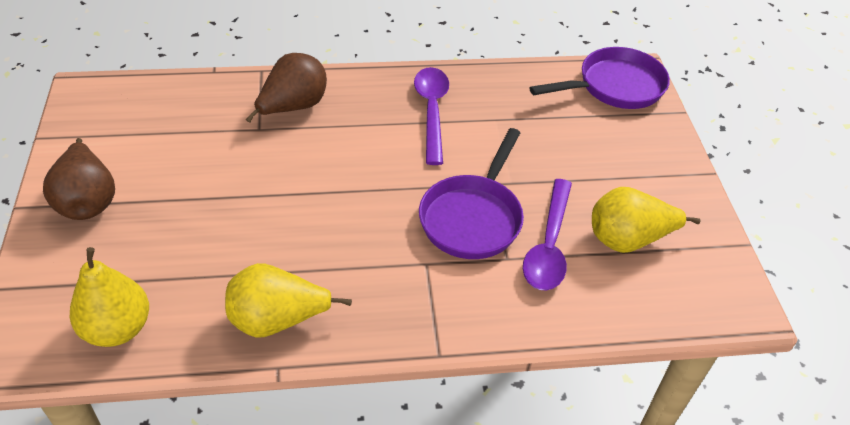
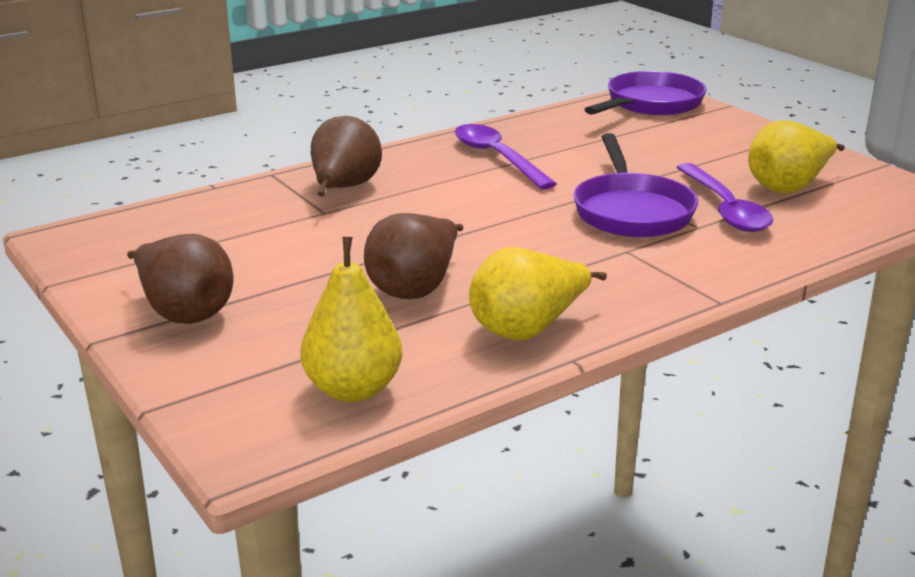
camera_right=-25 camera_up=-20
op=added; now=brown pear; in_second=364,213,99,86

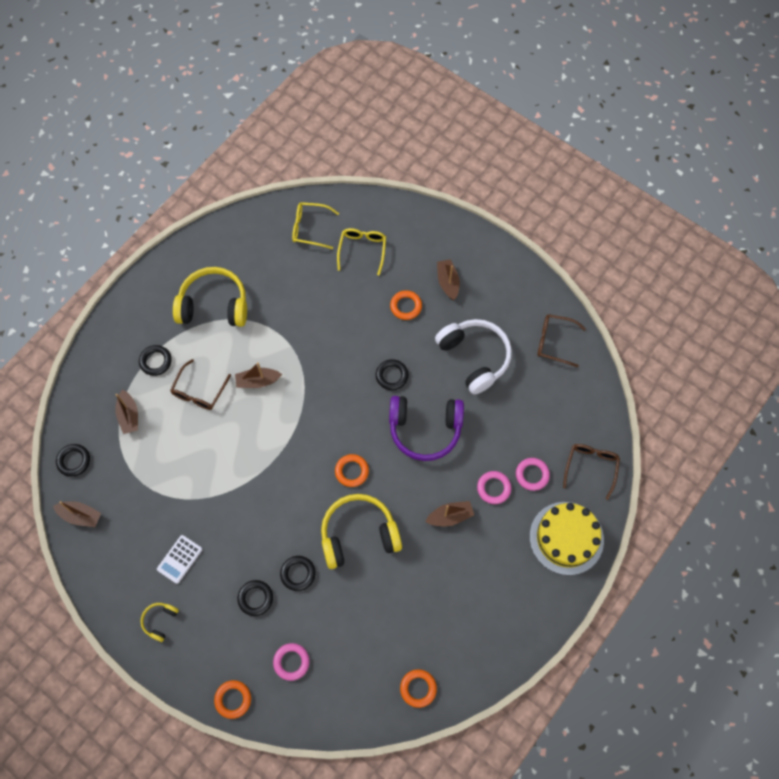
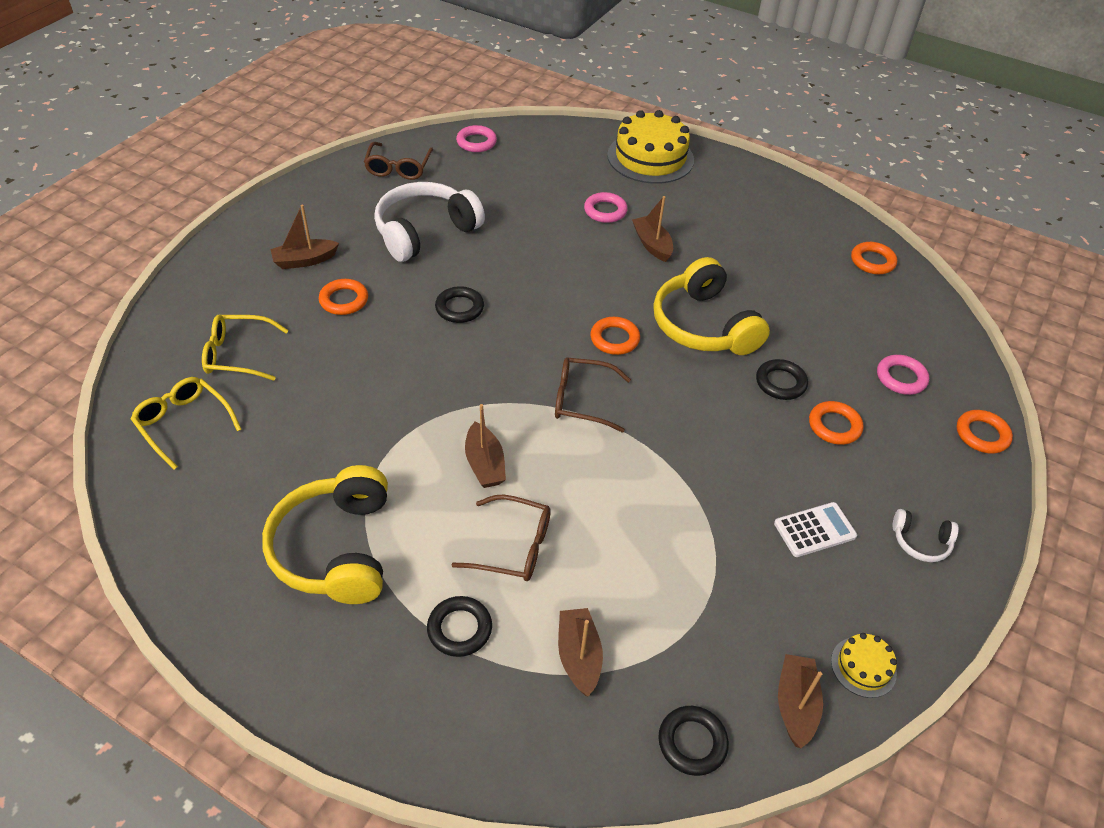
camera_right=-100 camera_up=-20
op=turned; was=yellow glasses; in_first=292,202,47,47; in_second=131,377,111,93; clockwise=135
op=moved; was=pink ring; in_first=516,458,34,33; in_second=456,125,41,27
op=moved; was=brown glasses; in_first=563,444,57,56; in_second=555,357,76,75
op=turned; was=brown boat; in_first=115,389,23,45; in_second=558,608,45,88; clockwise=-75
op=turned; was=white calculator; in_first=157,535,45,49; in_second=774,502,83,55; clockwise=-45
op=recoloured; was=black ring; now=orange ring; in_first=237,580,36,36; in_second=809,401,54,44
op=added; now=yellow cake; in_second=831,633,66,65
op=recoloured; was=yellow headphones; now=white headphones; in_first=141,603,38,39; in_second=892,509,67,53
op=removed; was=purple headphones; in_first=389,396,75,65

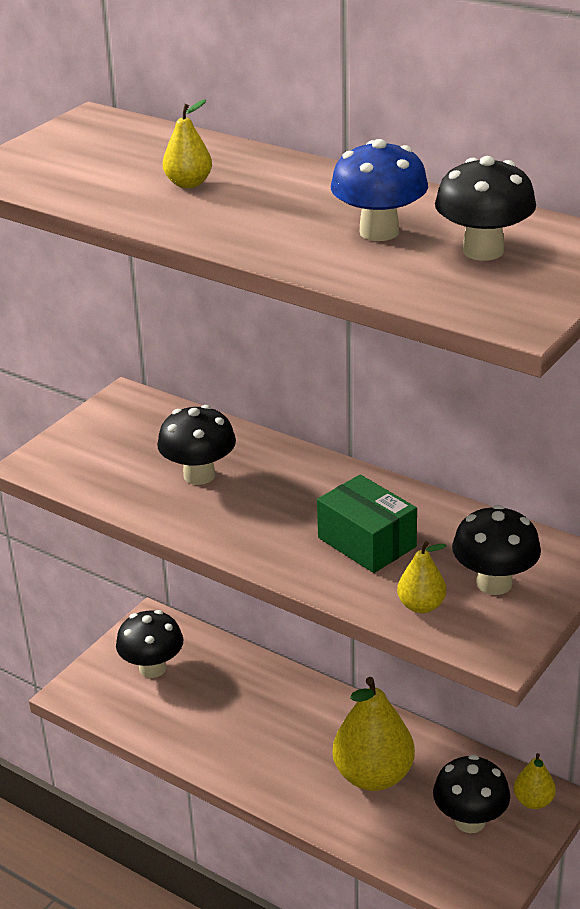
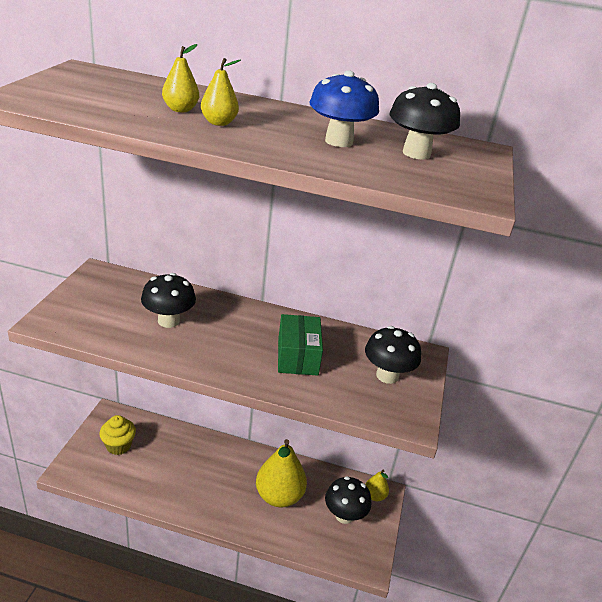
camera_right=-25 camera_up=0
op=replaced; was=black mushroom; now=yellow cupcake; in_first=116,610,67,68; in_second=99,415,37,40
op=moved; was=yellow pear; in_first=397,541,50,72; in_second=201,58,40,68
op=turned; was=green box; in_first=317,474,100,99; in_second=278,314,45,62; clockwise=60

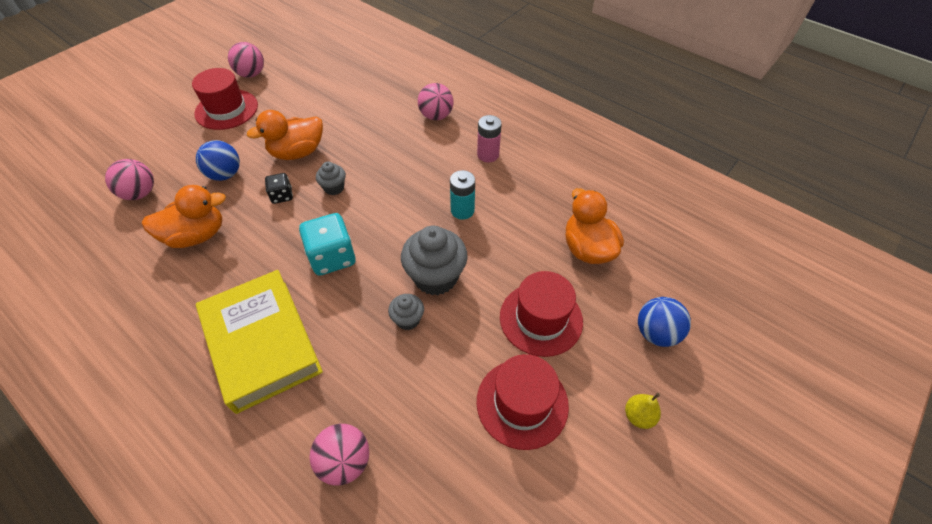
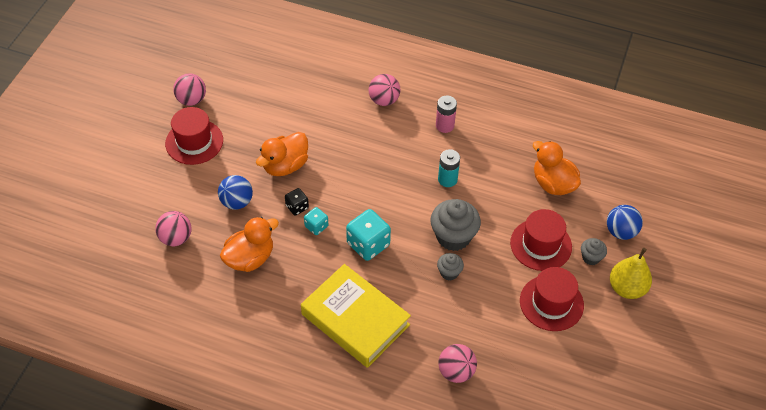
camera_right=-20 camera_up=0
op=added; now=turquoise dice; in_second=304,207,24,28
op=moved; was=grey cupcake; in_first=316,162,30,33; in_second=581,238,26,27
op=resized; was=yellow pear; in_first=625,393,36,36; in_second=610,248,42,51; ratio=1.8

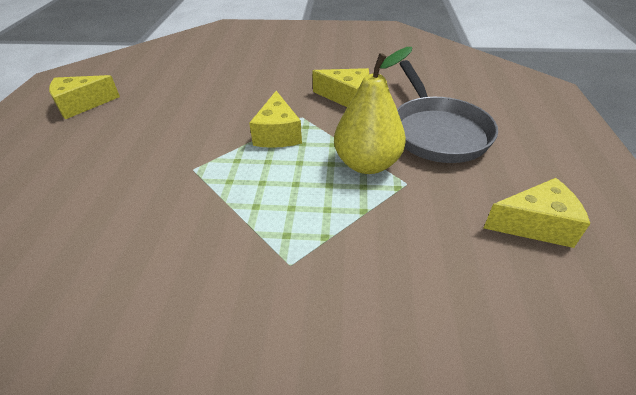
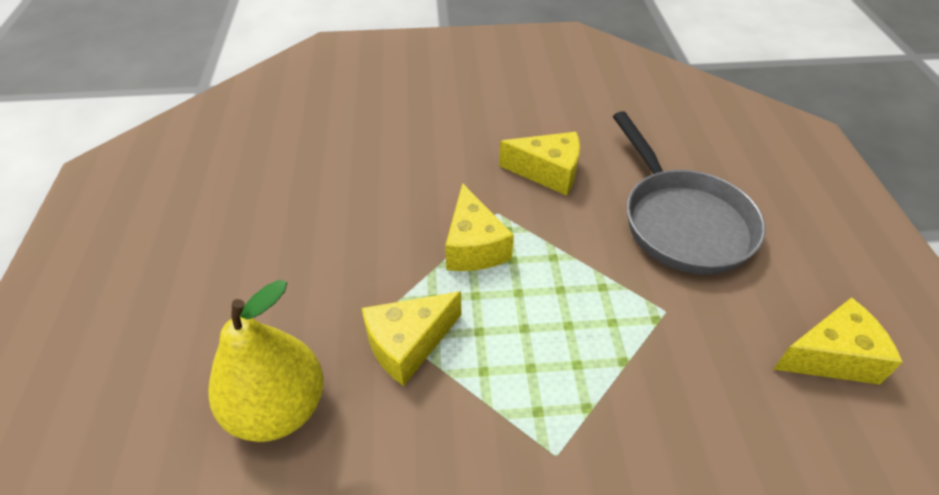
camera_right=-10 camera_up=5
op=moved; was=yellow pear; in_first=334,47,78,127; in_second=208,280,116,162
op=moved; was=yellow cheese; in_first=49,75,71,44; in_second=362,291,99,95

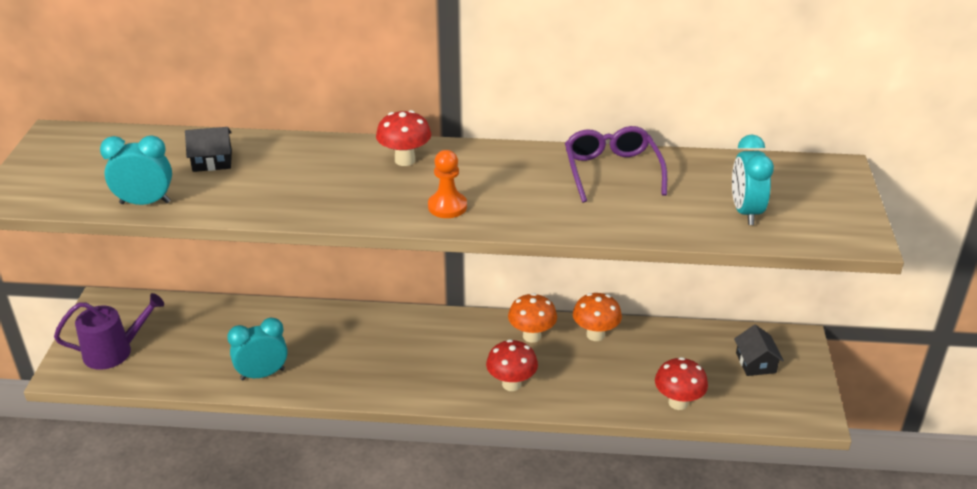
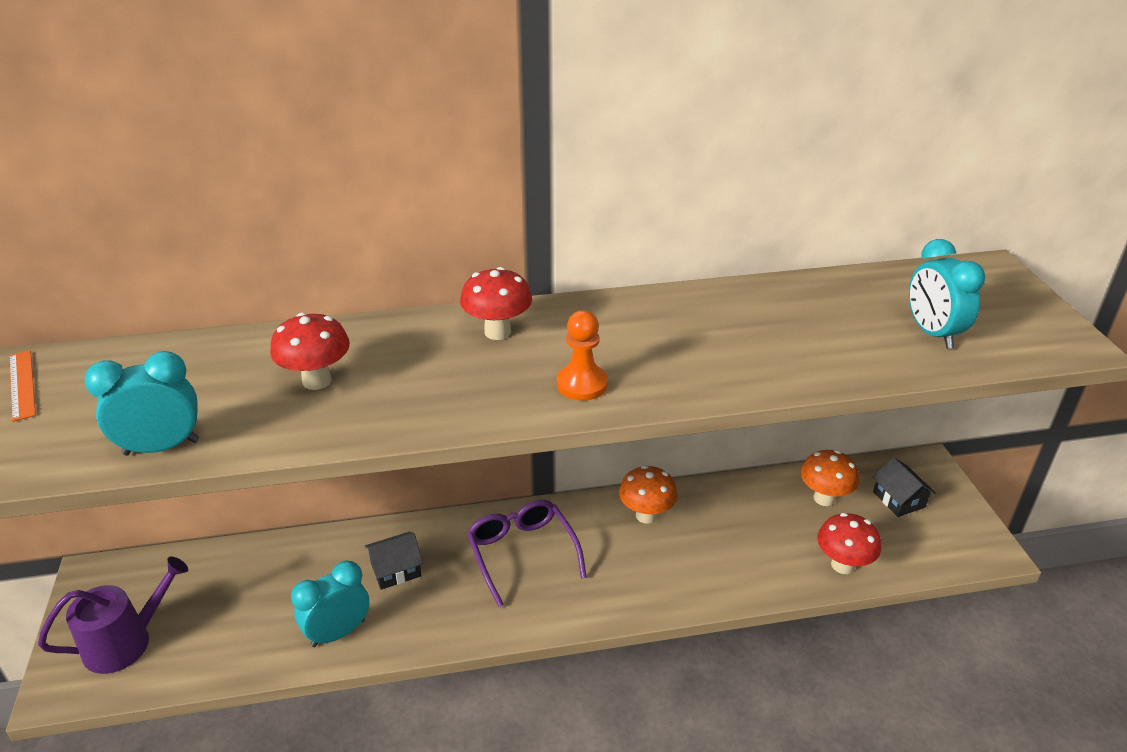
camera_right=-15 camera_up=0
op=added; now=orange ruler; in_second=9,350,27,72
op=moved; was=red mushroom; in_first=486,339,52,52; in_second=270,312,80,78
op=moved; was=black house; in_first=185,127,47,45; in_second=365,532,58,58
op=moved; was=purple glasses; in_first=565,126,102,77; in_second=467,500,120,107
op=moved; was=orange mushroom; in_first=573,293,49,48; in_second=801,450,58,56

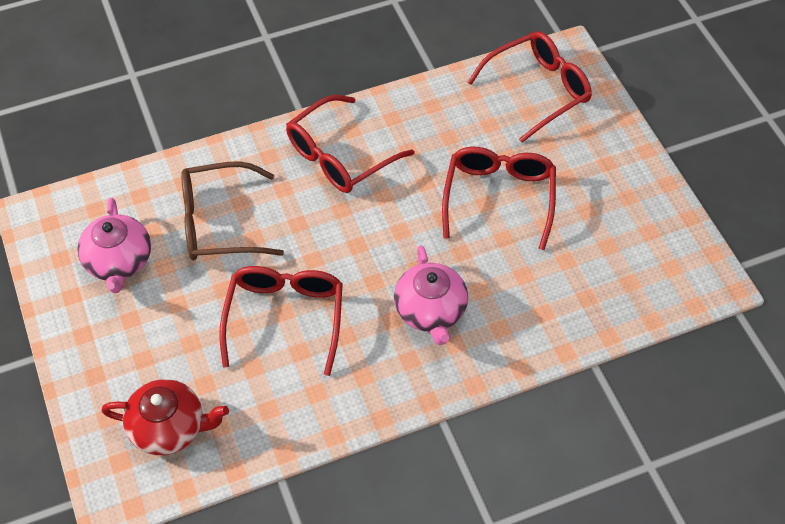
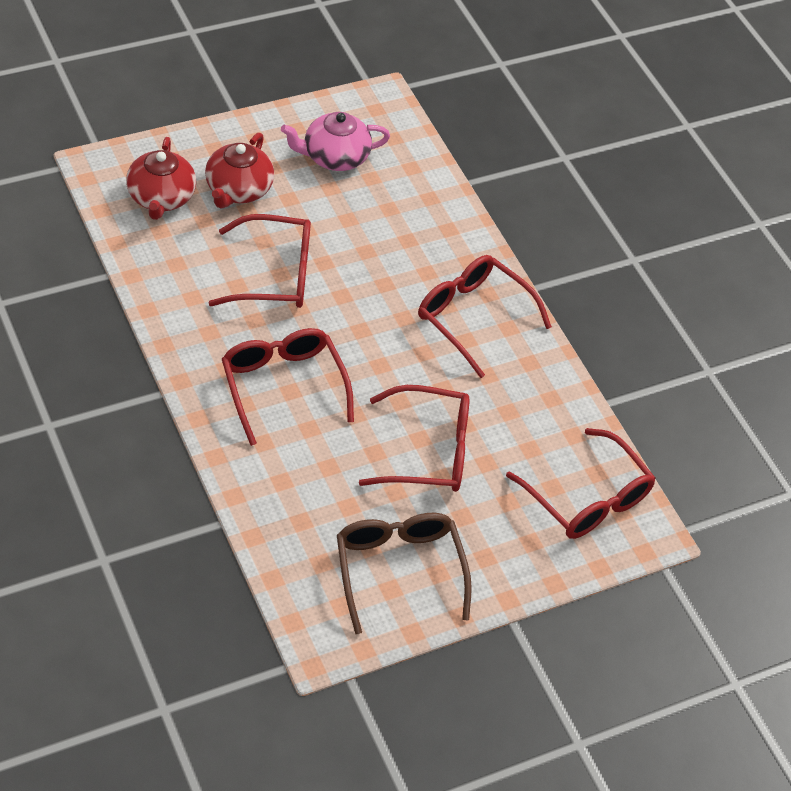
camera_right=80 camera_up=-5
op=added; now=red teapot; in_second=205,133,69,75
op=replaced; was=pink teapot; now=red glasses; in_first=394,245,74,100; in_second=222,328,132,118
op=moved; was=brown glasses; in_first=181,161,103,99; in_second=337,513,135,121

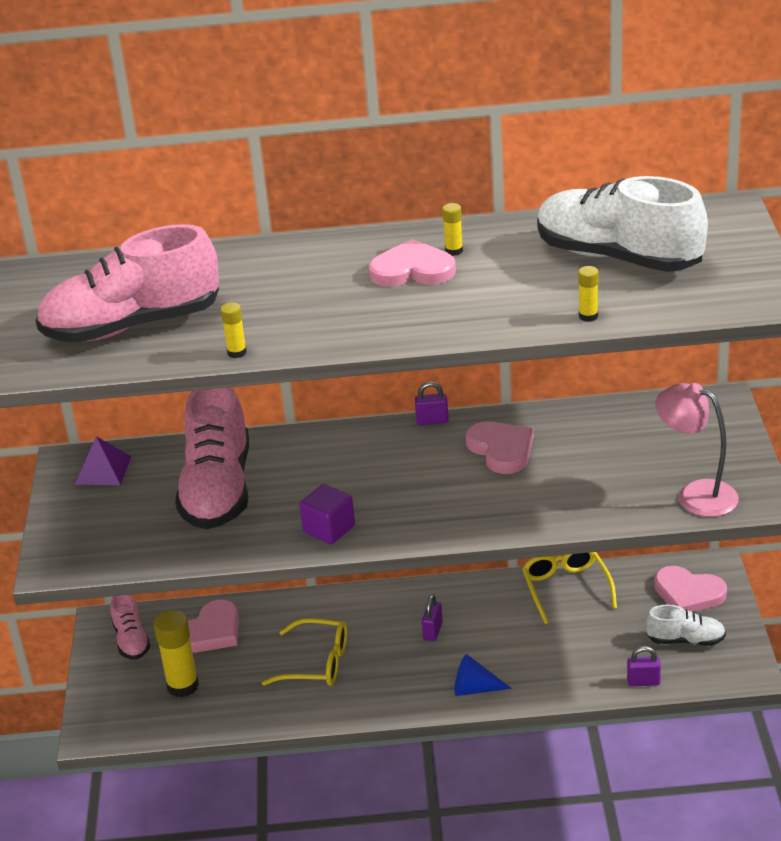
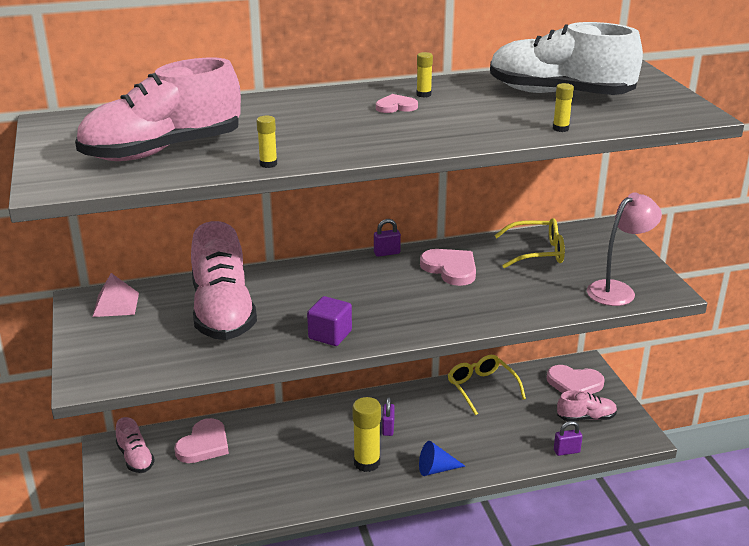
camera_right=-15 camera_up=-5
op=recoloured; was=purple pyramid; now=pink pyramid; in_first=75,436,57,49; in_second=93,273,46,44
op=moved; was=yellow glue stick; in_first=154,610,45,88; in_second=352,397,29,75
op=resized; was=pink heart; in_first=369,239,87,47; in_second=376,94,42,19; ratio=0.59
op=moved; was=yellow glasses; in_first=262,618,85,68; in_second=494,218,71,50
op=recoloured; was=white shoe; now=pink shoe; in_first=646,605,80,41; in_second=557,390,60,31
op=turned; was=pink lamp; in_first=655,383,84,134; in_second=587,192,75,114; clockwise=120

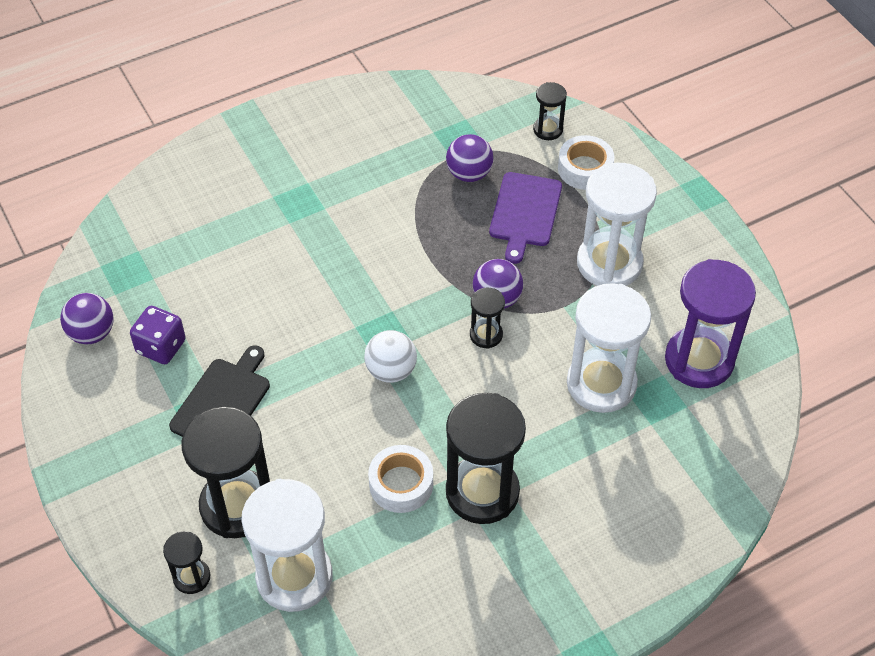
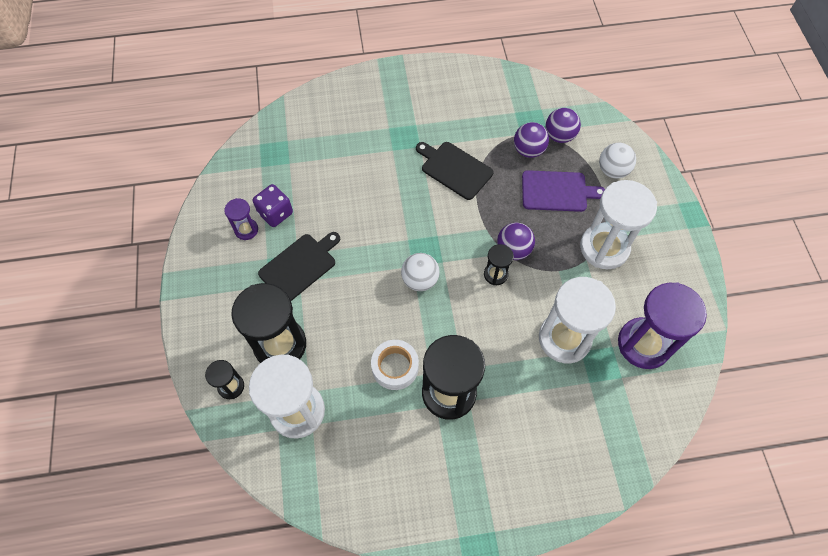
camera_right=20 camera_up=10
op=added; now=purple hourglass; in_second=224,198,34,42
op=added; now=black cutting board; in_second=416,142,78,58
op=turned; was=purple cutting board; in_first=489,172,73,92; in_second=522,170,83,42; clockwise=-120
op=moved; was=purple ball; in_first=60,293,54,51; in_second=546,108,35,35
op=replaced; was=white tape; now=white ball; in_first=558,135,57,55; in_second=599,143,37,35
op=removed; was=black hourglass; in_first=533,82,34,58

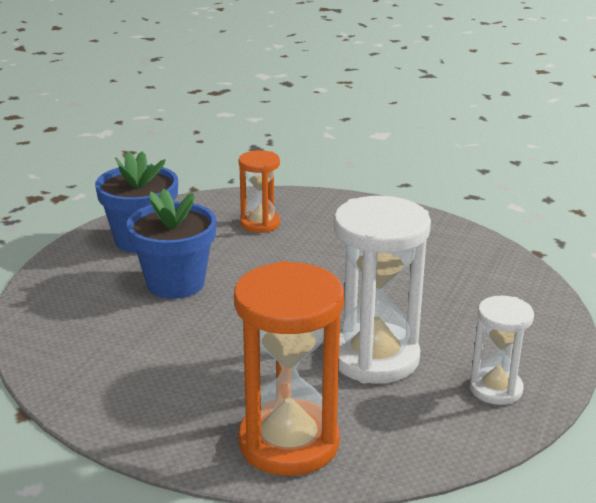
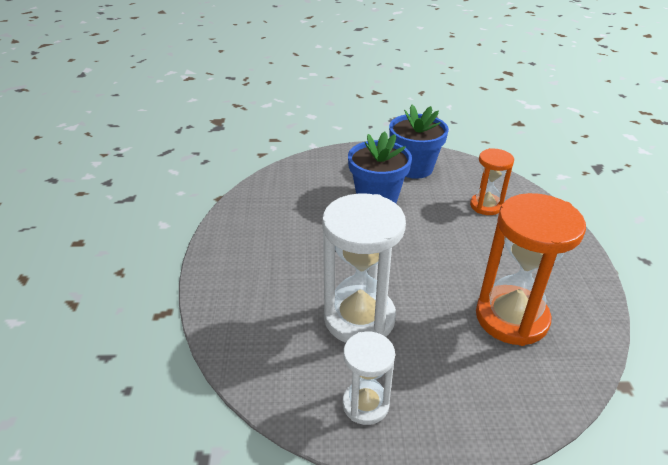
camera_right=65 camera_up=10
op=moved; was=orange hourglass; in_first=234,261,110,215; in_second=476,193,110,153

